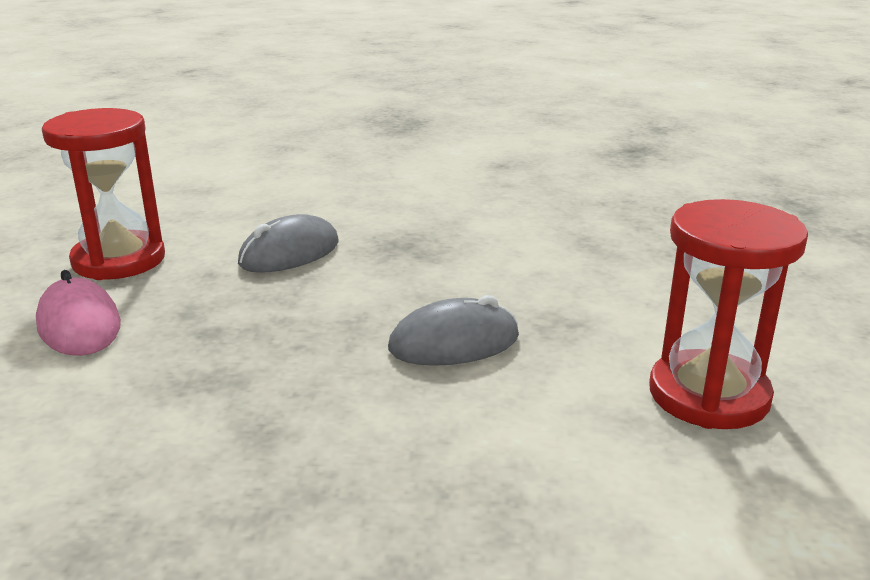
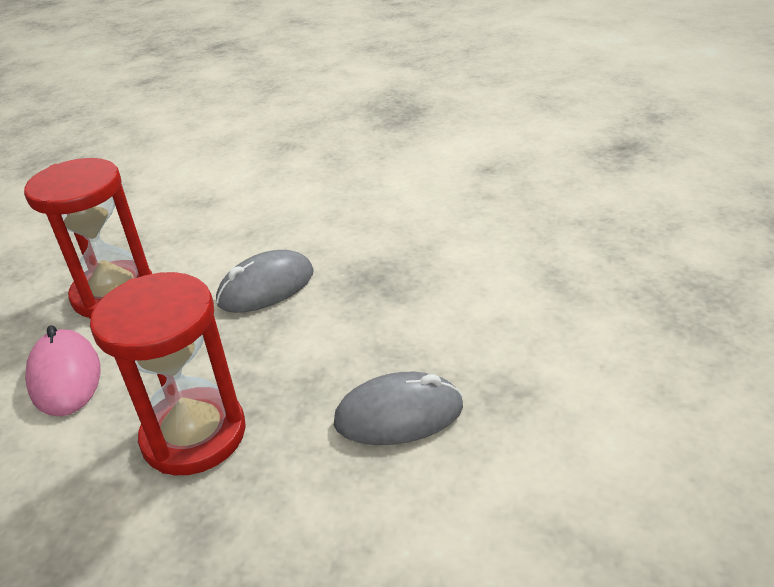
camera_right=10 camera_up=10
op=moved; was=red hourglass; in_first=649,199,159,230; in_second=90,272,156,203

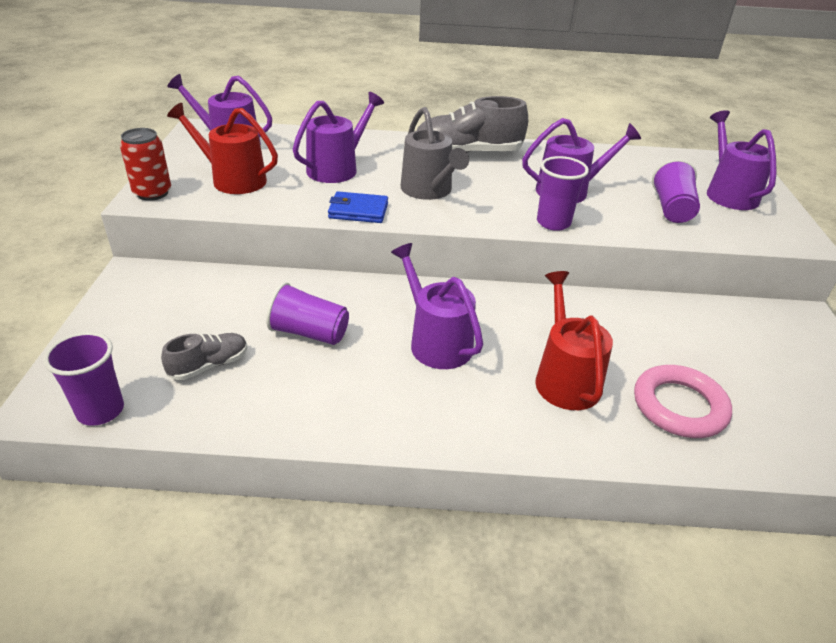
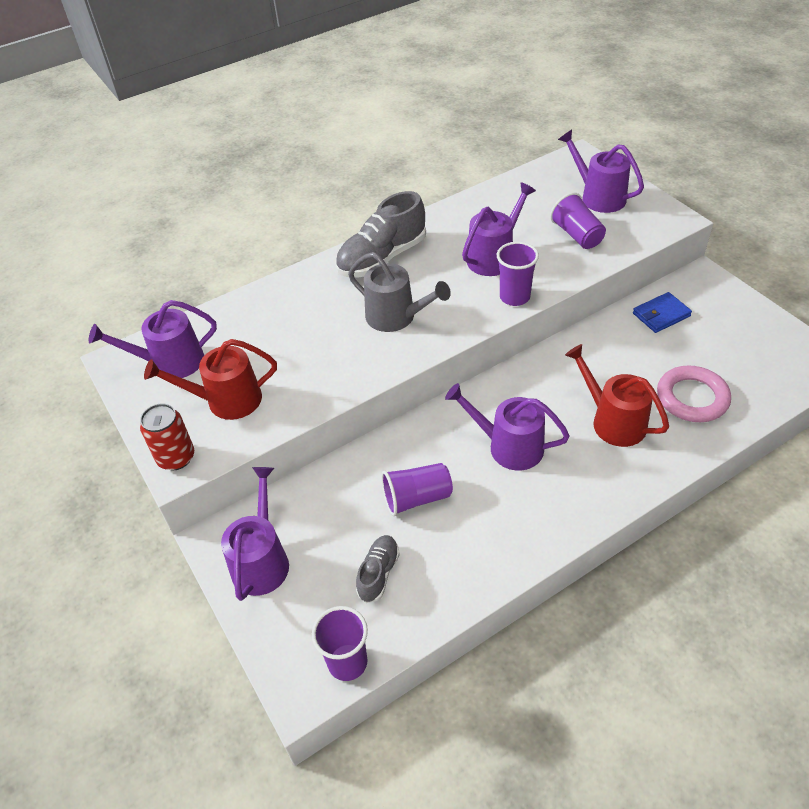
camera_right=-30 camera_up=10
op=moved; was=purple watering can; in_first=293,92,91,91; in_second=221,467,68,134
op=moved; was=blue wallet; in_first=328,191,60,32; in_second=633,292,59,41

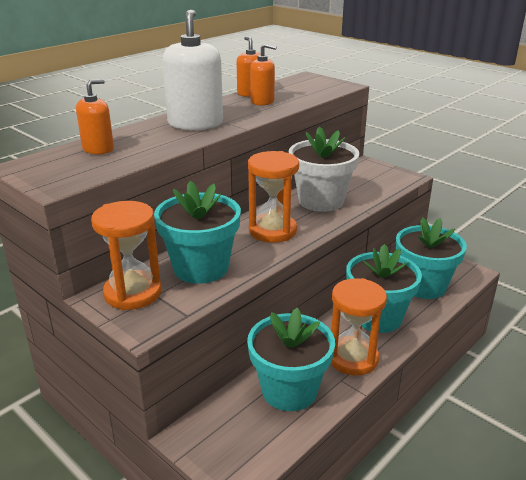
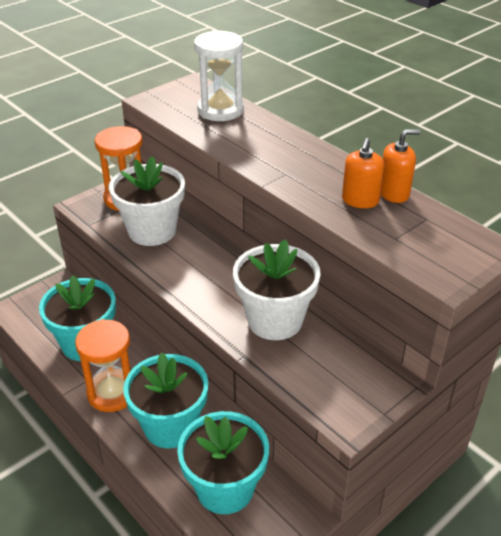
camera_right=95 camera_up=10
op=recoloured; was=turquoise flower pot; now=white flower pot; in_first=154,181,87,103; in_second=109,156,76,90
op=replaced; was=orange soap dispenser; now=white hourglass; in_first=76,79,38,75; in_second=194,30,50,91
op=removed; was=white soap dispenser; in_first=162,10,61,120
op=removed; was=orange hourglass; in_first=248,151,51,92

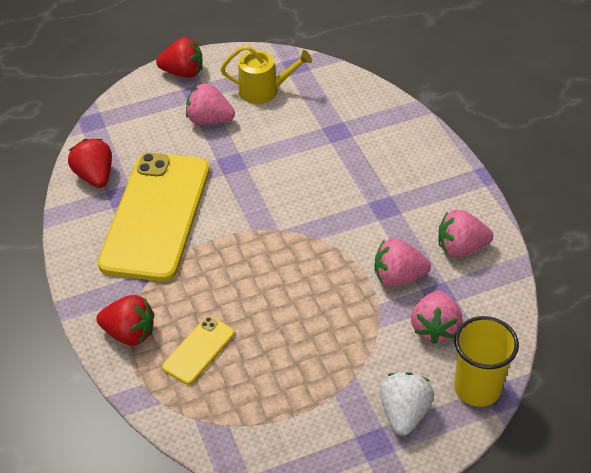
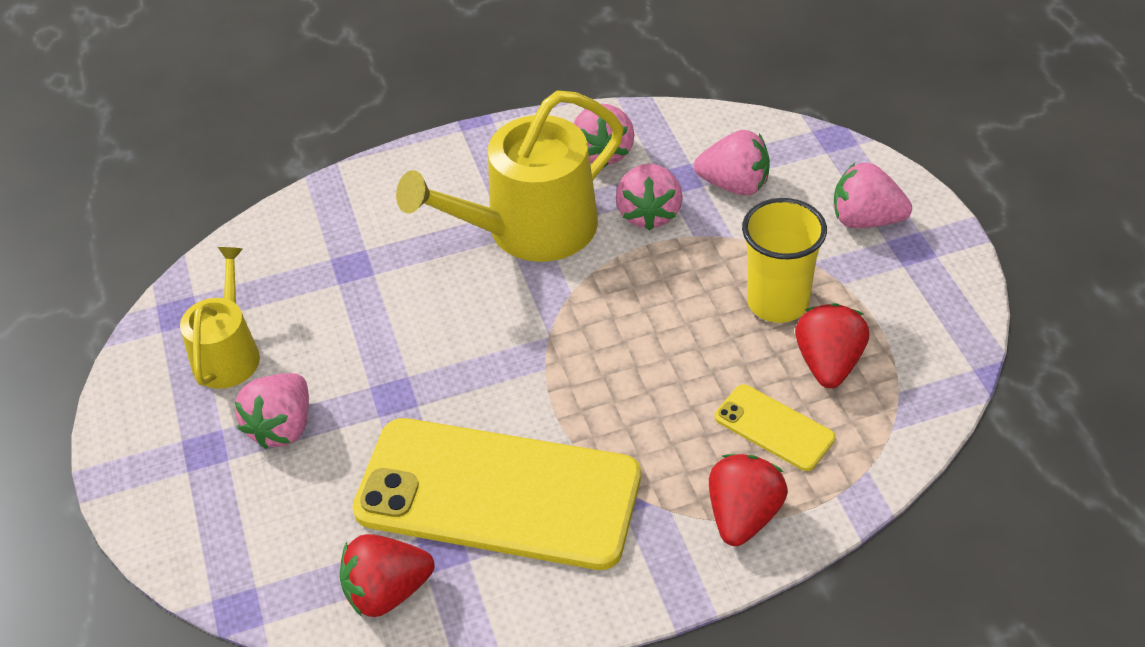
camera_right=-85 camera_up=0
op=added; now=yellow watering can; in_second=396,91,227,171
op=moved; was=yellow cup; in_first=454,316,65,91; in_second=742,198,85,125
op=moved; was=red strawberry; in_first=156,37,47,41; in_second=795,303,74,85
op=recoloured; was=white strawberry; now=pink strawberry; in_first=380,372,54,64; in_second=834,163,78,65

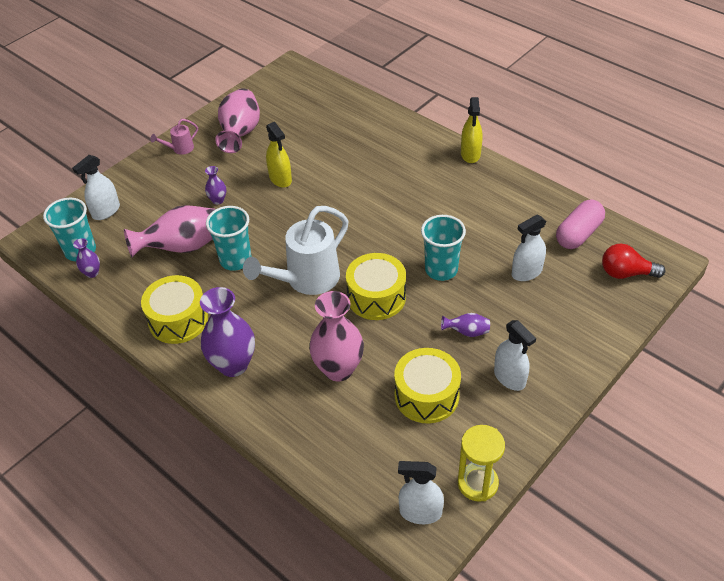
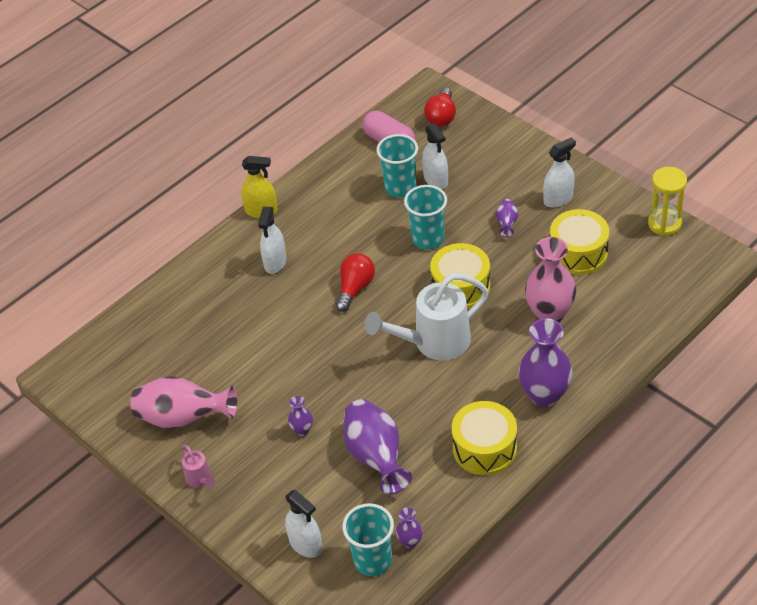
camera_right=-85 camera_up=0
op=moved; was=white spray bottle; in_first=398,461,46,63; in_second=258,207,28,67
op=added; now=red light bulb; in_second=336,253,39,59
op=recoloured; was=pink vase; now=purple vase; in_first=124,205,91,52; in_second=344,399,68,95
op=turned; was=white watering can; in_first=243,206,106,89; in_second=365,273,124,88; clockwise=105
op=moved; was=turquoise cup; in_first=206,206,46,65; in_second=376,134,42,63
op=removed; was=yellow spray bottle; in_first=266,122,26,66

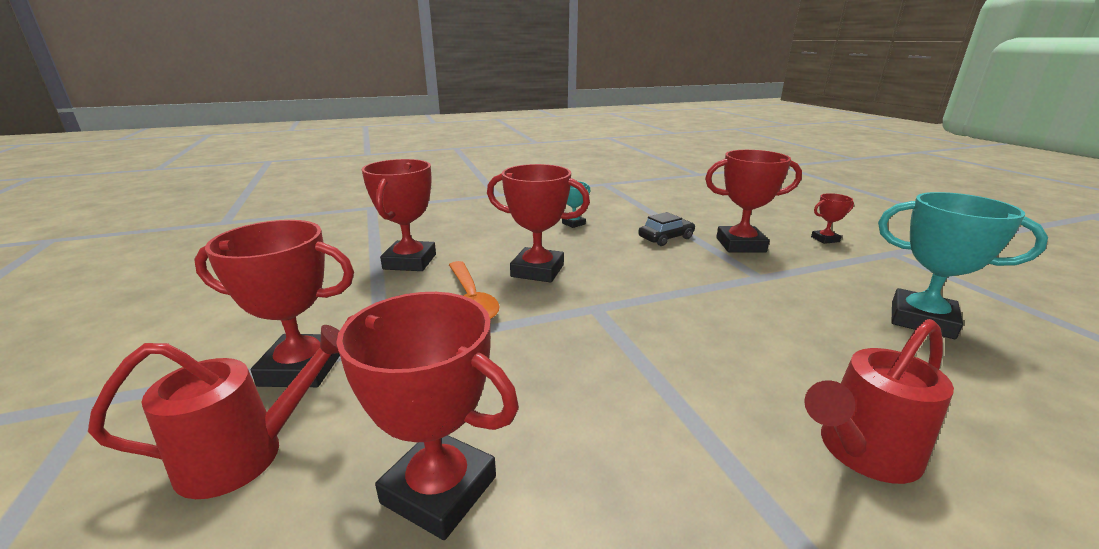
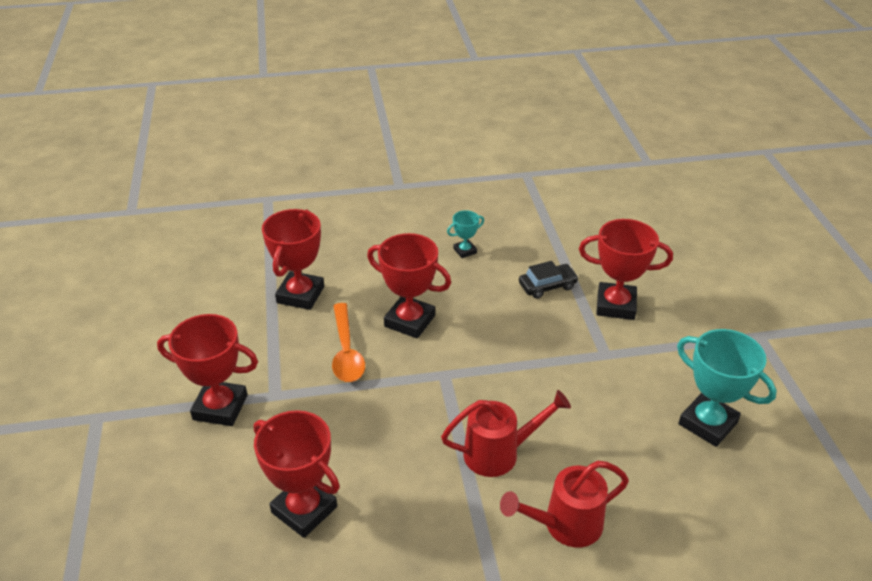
camera_right=10 camera_up=15
op=moved; was=red watering can; in_first=88,325,251,174; in_second=441,390,130,87
op=removed; was=red trophy; in_first=811,193,43,51

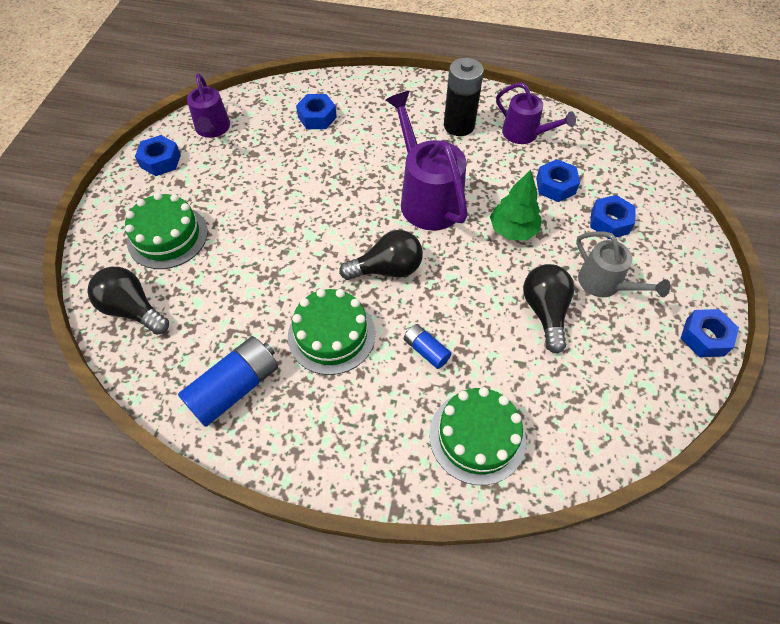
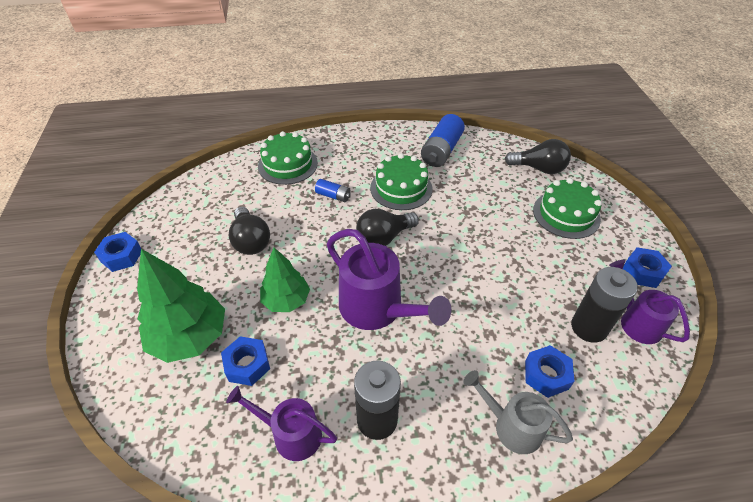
camera_right=160 camera_up=-10
op=replaced; was=blue nut; now=green tree; in_first=590,195,46,44; in_second=137,249,88,114
op=moved; was=grey watering can; in_first=576,231,94,66; in_second=463,370,110,84
op=added; now=black battery; in_second=571,267,67,76

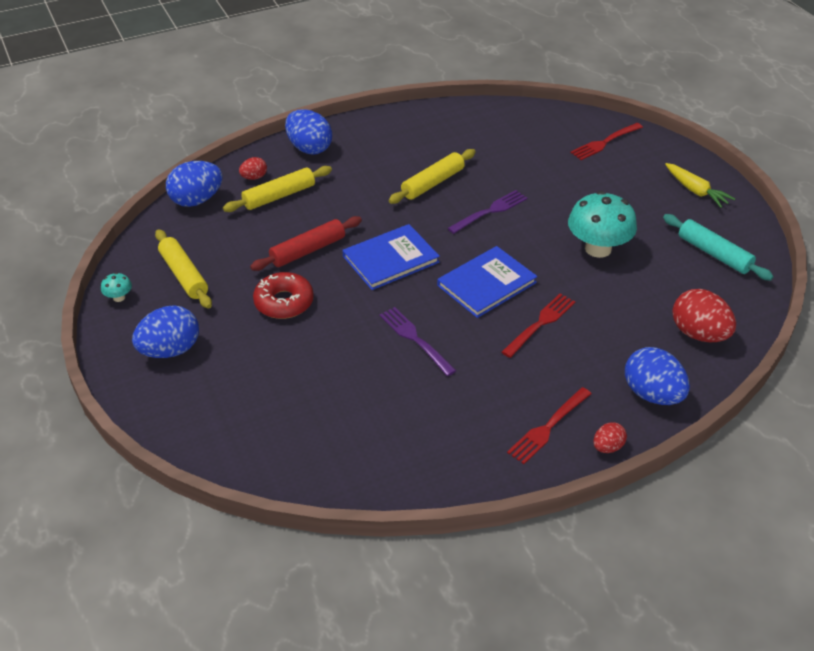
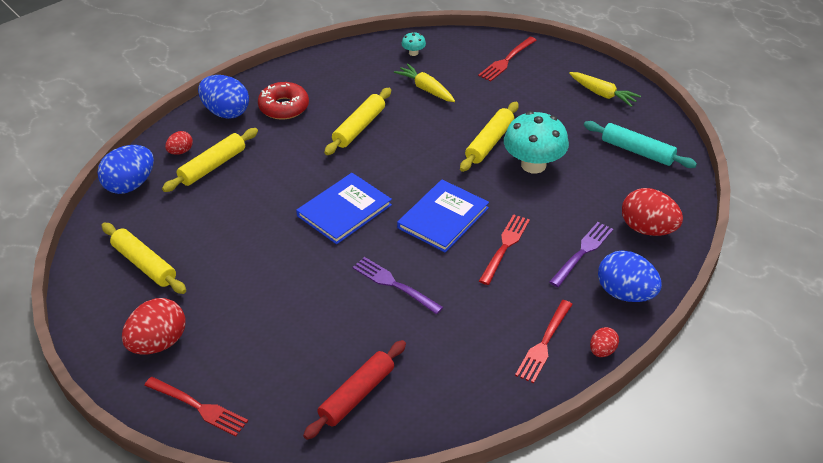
camera_right=-15 camera_up=0
op=recoloured; was=blue egg; now=red egg; in_first=132,305,67,53; in_second=122,298,64,57
op=added; now=red fork; in_second=144,377,104,59
op=moved; was=red donut; in_first=253,272,61,47; in_second=258,82,51,38
op=moved; was=red rolling pin; in_first=250,216,112,55; in_second=303,340,103,100
op=added; now=yellow carrot; in_second=394,63,61,39
op=moved; was=turquoise mushroom; in_first=101,272,31,30; in_second=401,32,25,24
op=added; now=yellow rolling pin; in_second=460,102,59,70
op=moved; was=purple fork; in_first=447,190,81,44; in_second=549,222,64,65

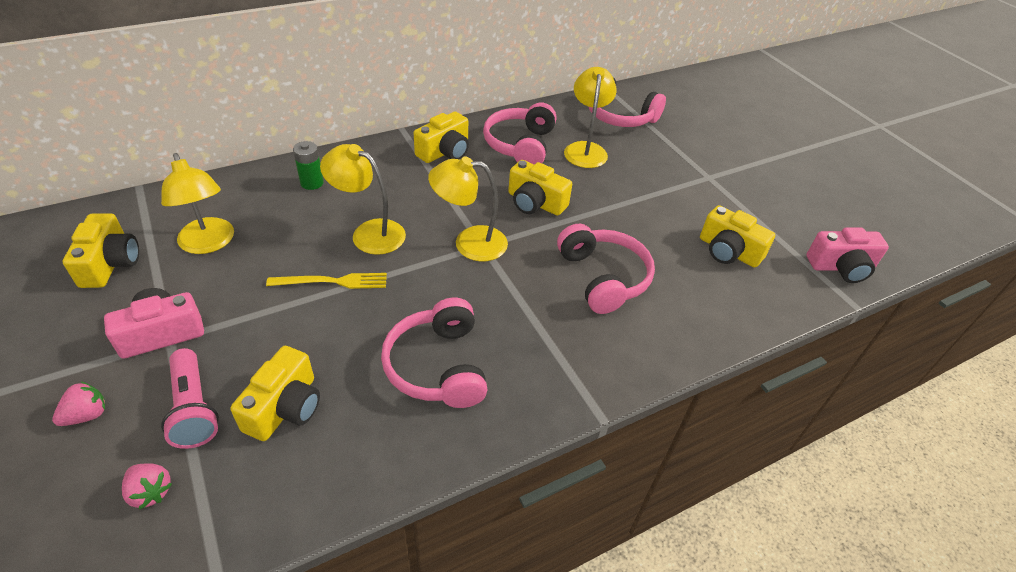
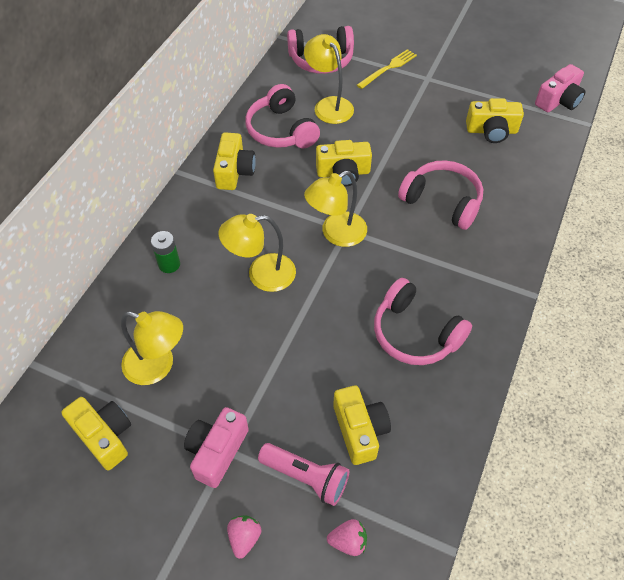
camera_right=-35 camera_up=10
op=moved; was=yellow fork; in_first=266,273,121,16; in_second=357,49,60,40

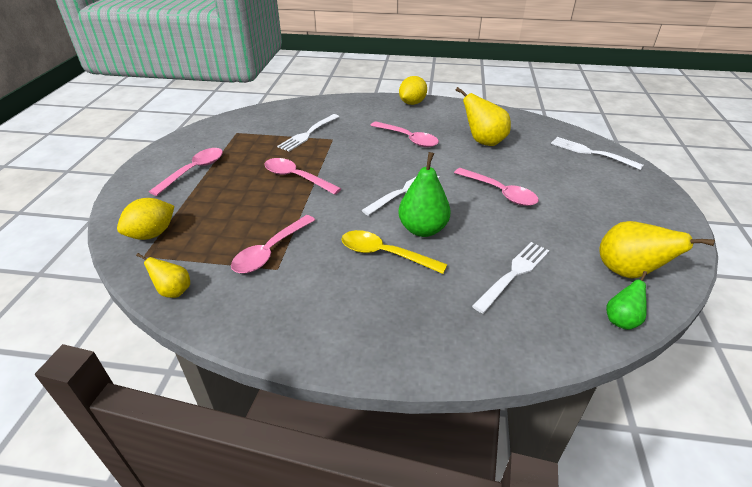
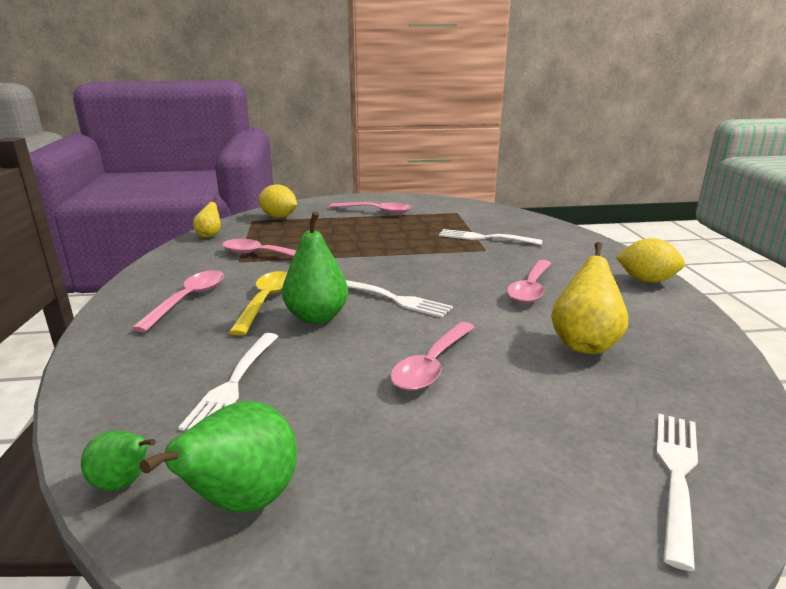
camera_right=75 camera_up=-15
op=moved; was=pink spoon; in_first=264,158,77,37; in_second=132,270,92,62
op=recoloured; was=yellow pear; now=green pear; in_first=600,221,115,57; in_second=140,401,157,112
op=turned; was=white fork; in_first=472,242,77,71; in_second=178,333,100,98; clockwise=75

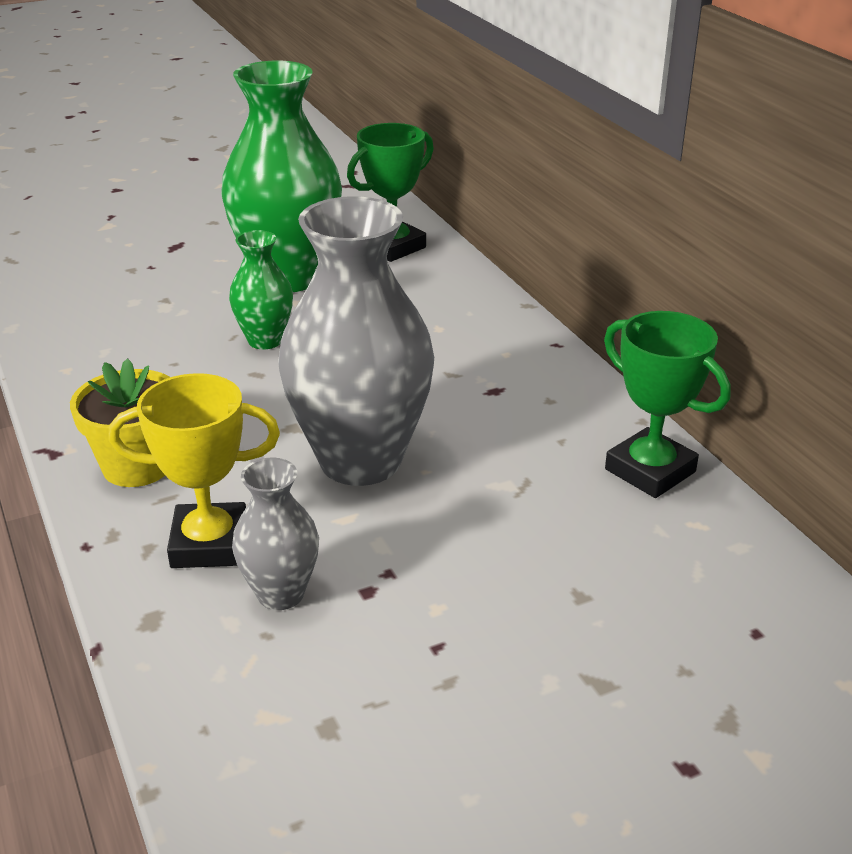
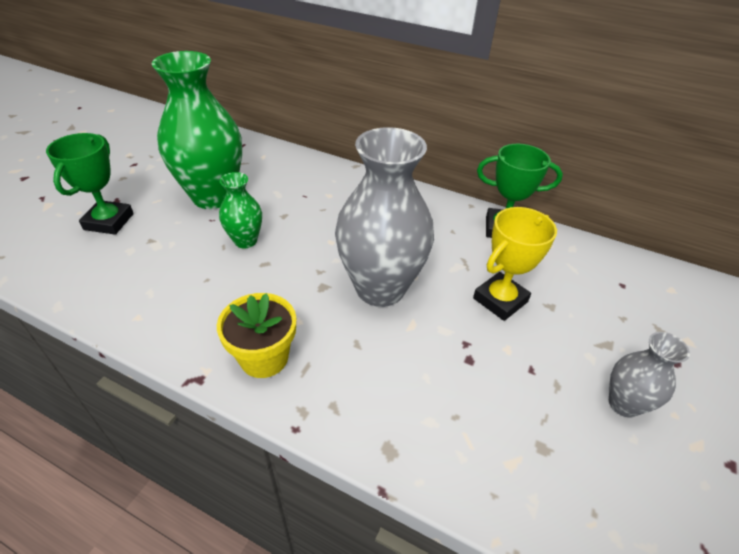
camera_right=-40 camera_up=10
op=moved; was=green trophy; in_first=347,123,87,139; in_second=46,133,88,102
op=moved; was=yellow trophy; in_first=108,373,172,195; in_second=473,207,84,114
op=moved; was=grey vase; in_first=232,457,87,153; in_second=609,332,81,86

